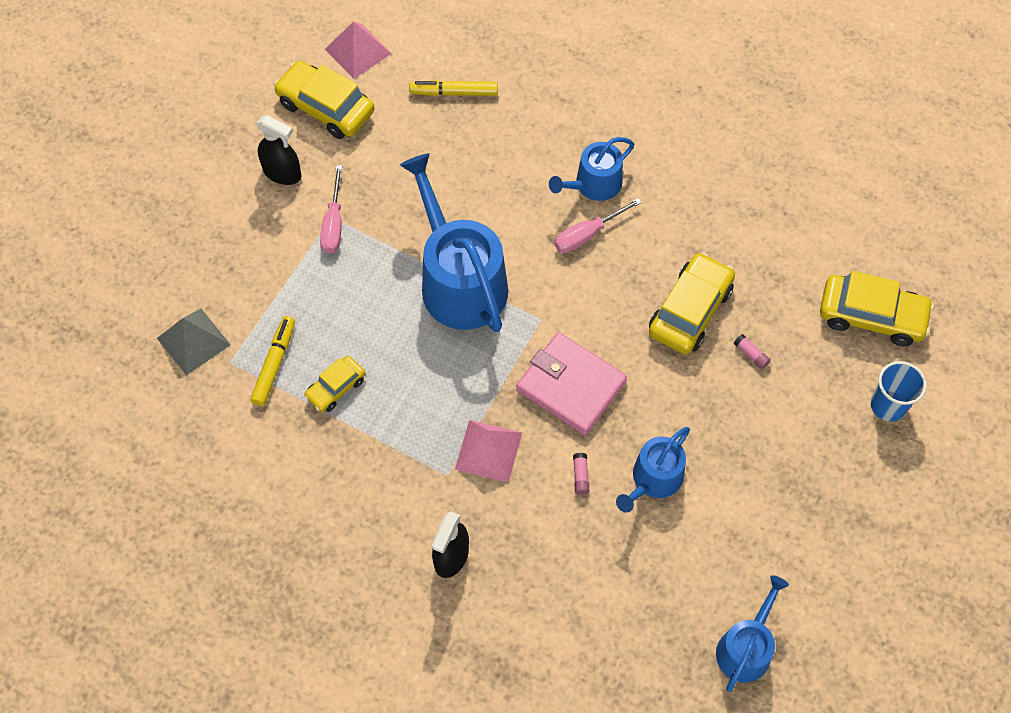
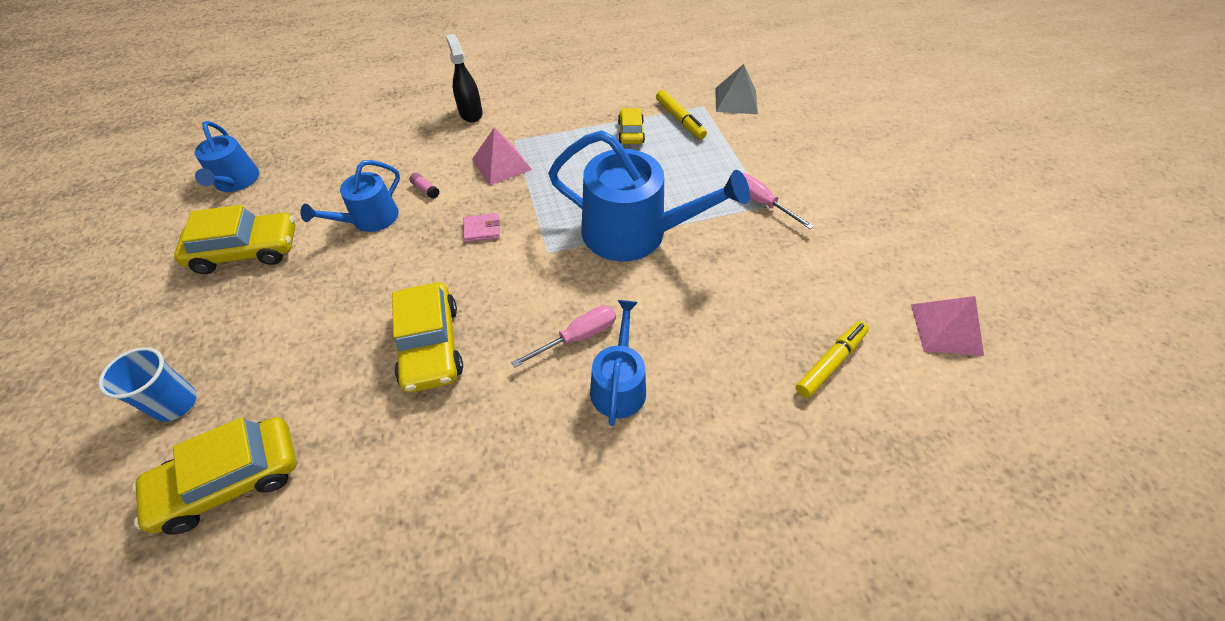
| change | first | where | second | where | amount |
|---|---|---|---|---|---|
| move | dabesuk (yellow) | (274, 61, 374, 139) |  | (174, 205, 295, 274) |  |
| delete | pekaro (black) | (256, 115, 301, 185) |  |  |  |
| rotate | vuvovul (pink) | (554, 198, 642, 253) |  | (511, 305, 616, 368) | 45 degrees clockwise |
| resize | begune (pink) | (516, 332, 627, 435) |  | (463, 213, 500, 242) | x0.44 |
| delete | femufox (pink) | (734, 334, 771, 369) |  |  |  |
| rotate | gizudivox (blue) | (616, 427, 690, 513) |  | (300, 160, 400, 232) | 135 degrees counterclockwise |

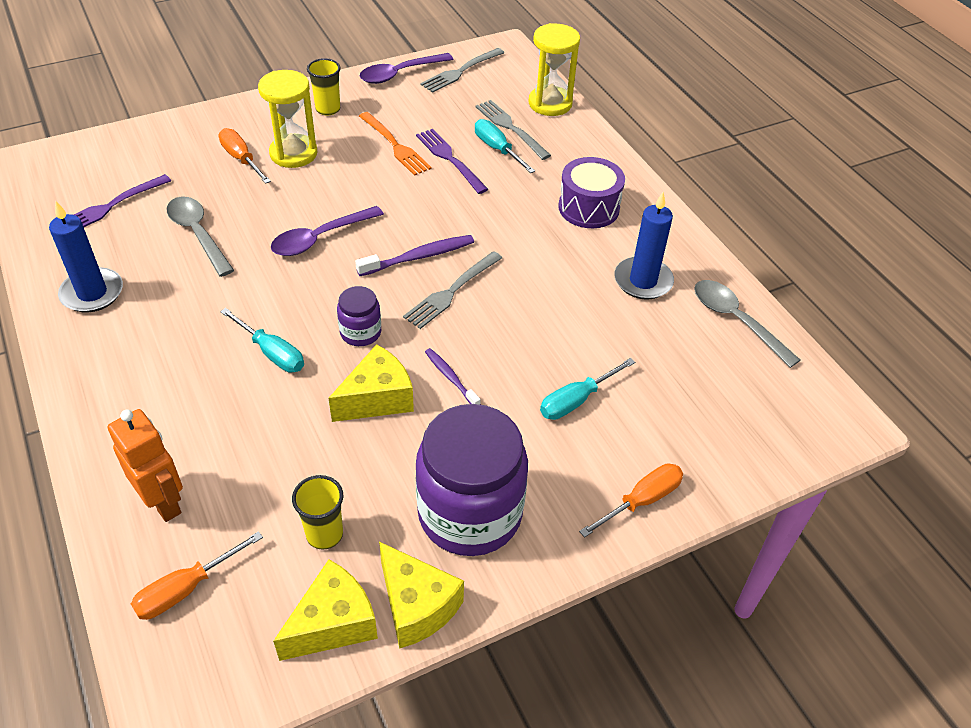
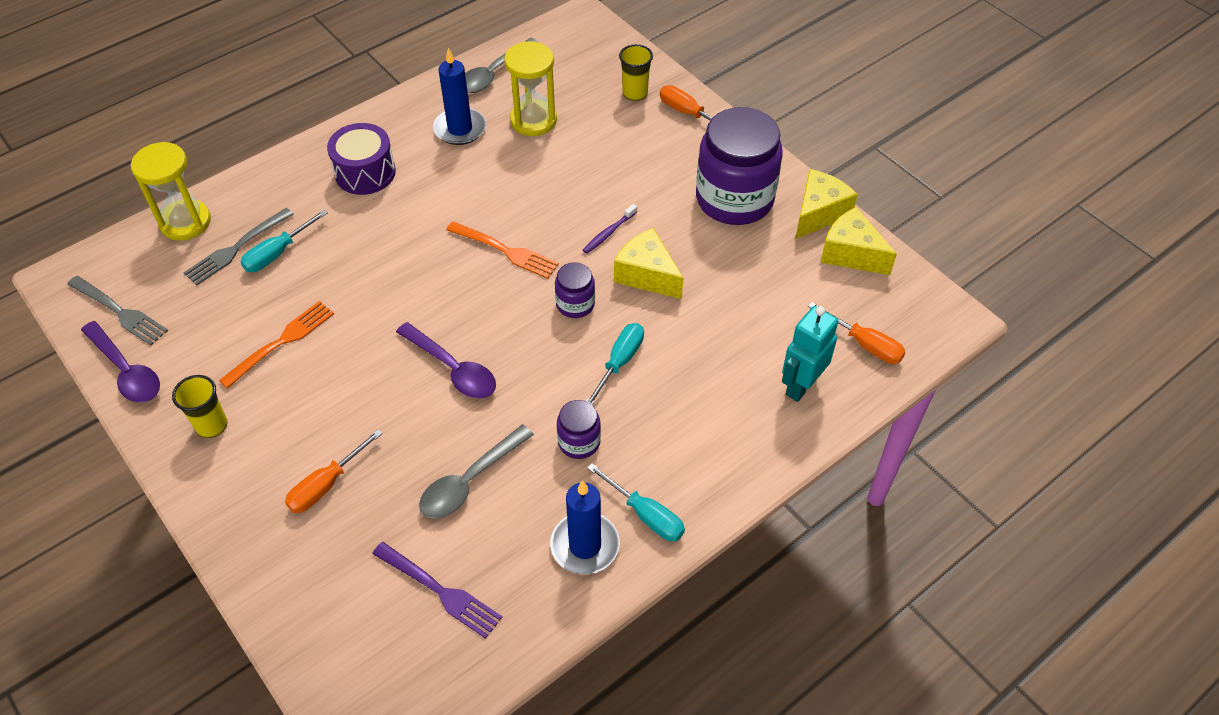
| change | first | where | second | where | amount |
|---|---|---|---|---|---|
| move | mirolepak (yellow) | (258, 70, 317, 168) |  | (504, 41, 557, 136) |  |
| delete | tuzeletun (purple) | (416, 129, 488, 194) |  |  |  |
| delete | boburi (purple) | (355, 235, 474, 276) |  |  |  |
| recolor | tuzeletun (grey) | (403, 251, 502, 329) | tuzeletun (orange) | (446, 221, 559, 279) |  |
| move | vuvovul (turquoise) | (540, 358, 635, 420) |  | (587, 463, 685, 541) |  |
| recolor | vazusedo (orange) | (108, 409, 183, 522) | vazusedo (turquoise) | (782, 306, 838, 402) |  |
| move | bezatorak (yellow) | (292, 475, 343, 550) |  | (619, 44, 653, 101) |  |
| insert |  |  | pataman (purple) | (557, 400, 601, 459) |  |

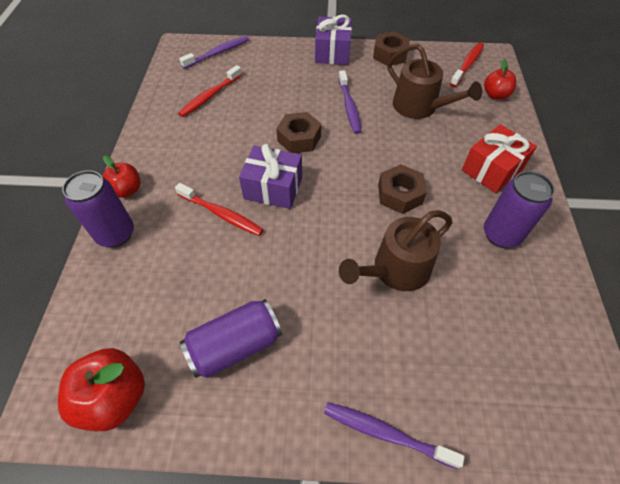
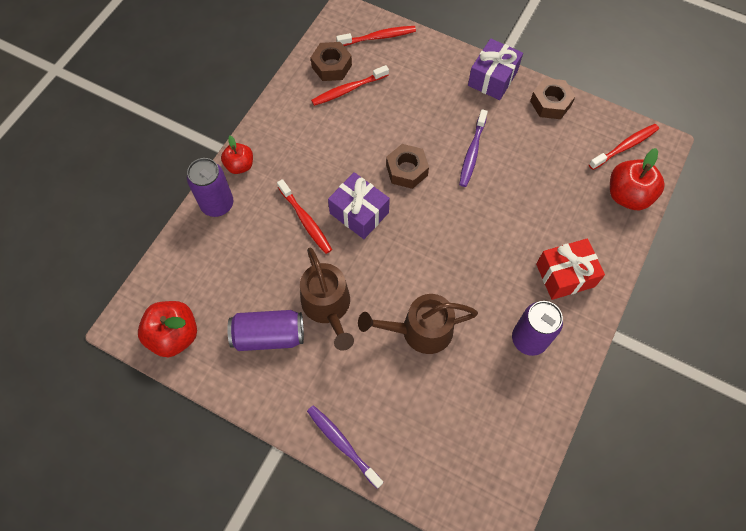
| change | first | where | second | where | amount |
|---|---|---|---|---|---|
| recolor | boburi (purple) | (179, 36, 249, 69) | boburi (red) | (336, 26, 416, 46) |  |
| move | gizudivox (brown) | (387, 44, 482, 119) |  | (300, 248, 354, 351) |  |
| resize | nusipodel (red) | (484, 59, 516, 100) |  | (610, 148, 665, 210) | x1.59 |
| move | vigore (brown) | (378, 164, 427, 214) |  | (310, 42, 352, 81) |  |

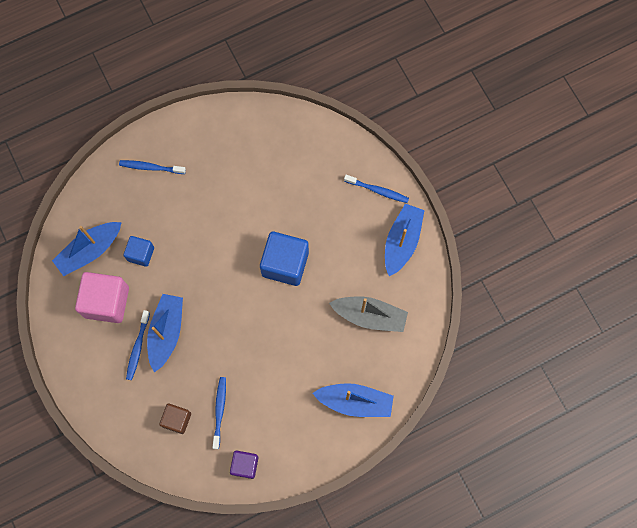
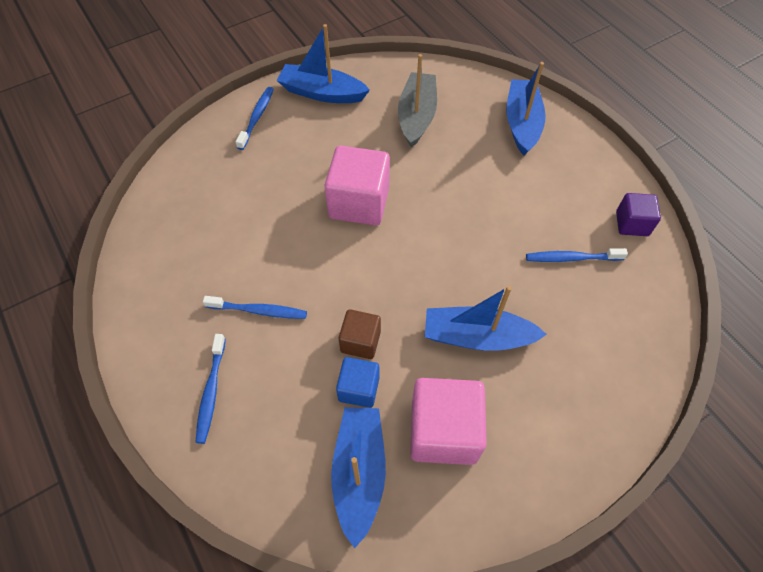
| change | first | where | second | where | amount |
|---|---|---|---|---|---|
| rotate | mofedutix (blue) | (52, 222, 122, 276) |  | (331, 407, 386, 548) | 135 degrees counterclockwise |
| recolor | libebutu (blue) | (260, 232, 309, 286) | libebutu (pink) | (325, 146, 390, 226) |  |
| move | boburi (blue) | (126, 310, 150, 380) |  | (203, 296, 307, 319) |  |
| move | libebutu (brown) | (159, 403, 191, 434) |  | (339, 309, 381, 359) |  |

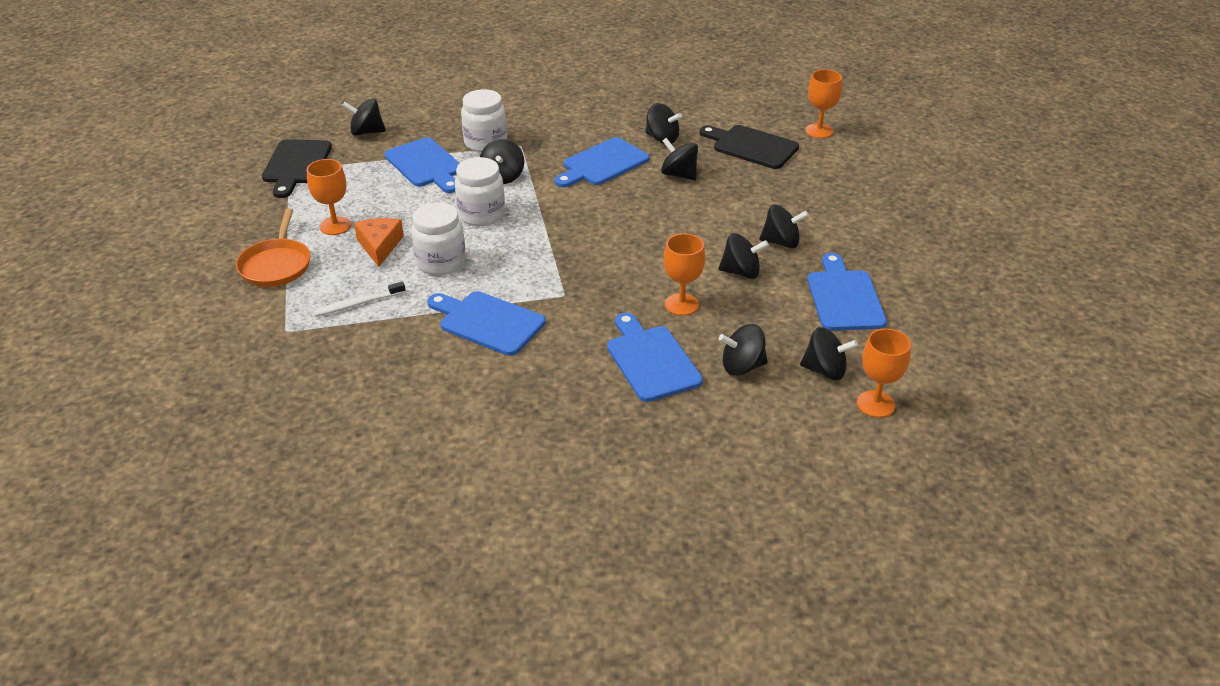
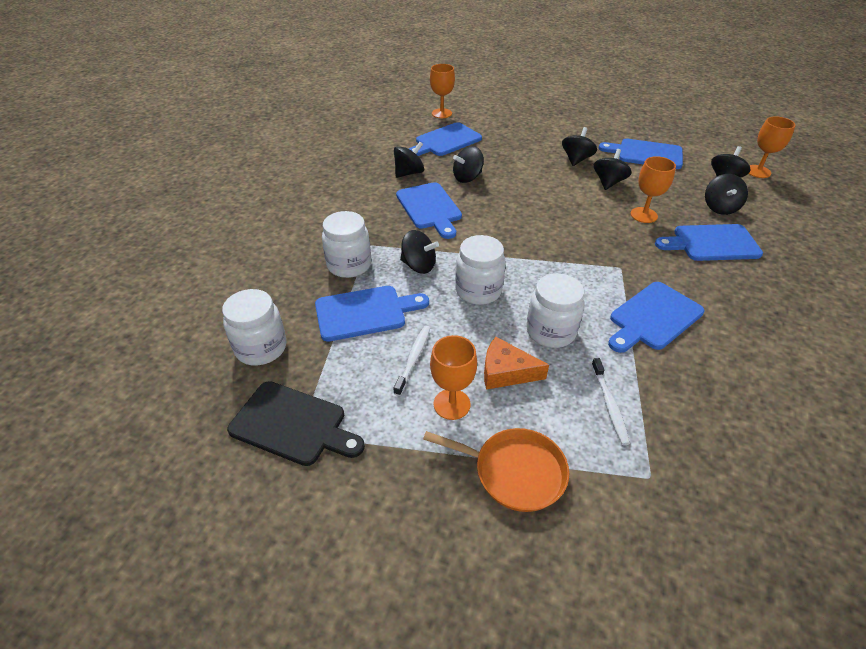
| change | first | where | second | where | amount |
|---|---|---|---|---|---|
| replace | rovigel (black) | (342, 99, 386, 136) | pataman (white) | (222, 289, 286, 366) |  |
| recolor | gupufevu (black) | (700, 125, 799, 169) | gupufevu (blue) | (409, 122, 482, 156) |  |
| insert |  |  | boburi (white) | (394, 326, 430, 396) |  |

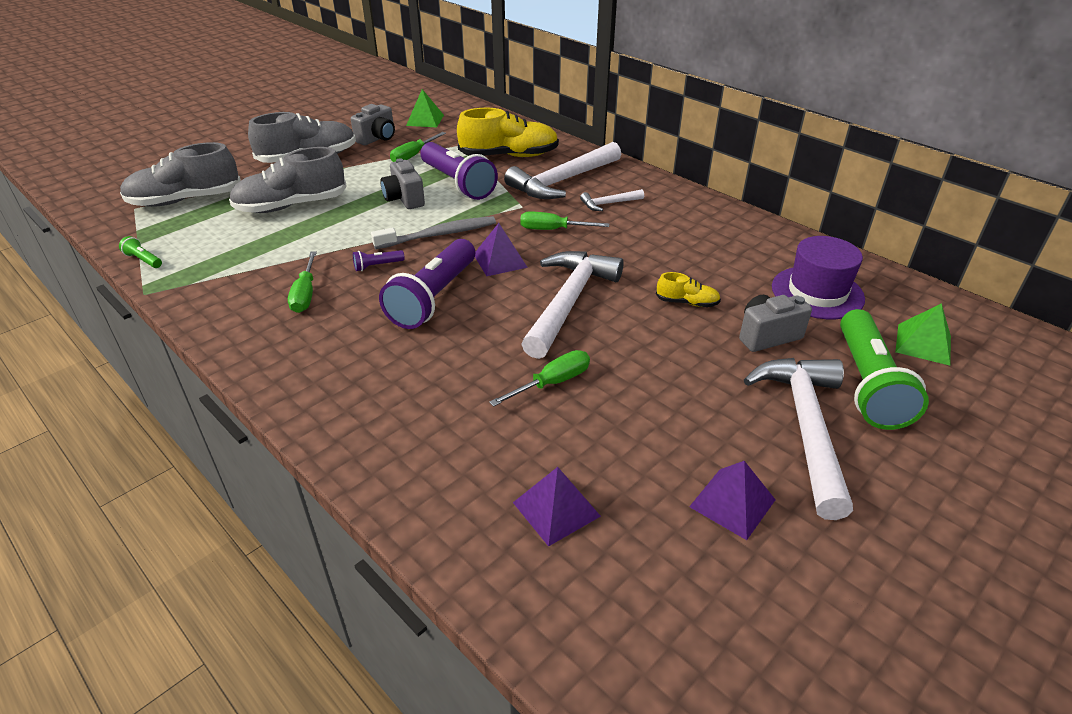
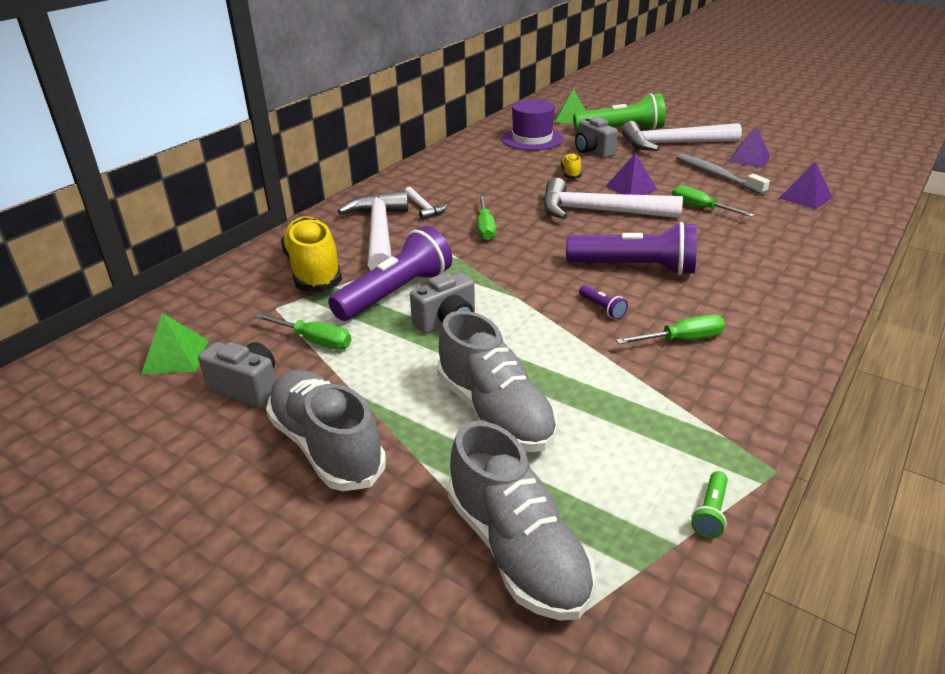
| change | first | where | second | where | amount |
|---|---|---|---|---|---|
| rotate | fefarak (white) | (504, 142, 621, 199) |  | (337, 190, 408, 271) | 135 degrees counterclockwise |
| move | boburi (grey) | (371, 216, 496, 249) |  | (676, 154, 770, 195) |  |
| move | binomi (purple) | (475, 223, 528, 276) |  | (605, 153, 657, 195) |  |

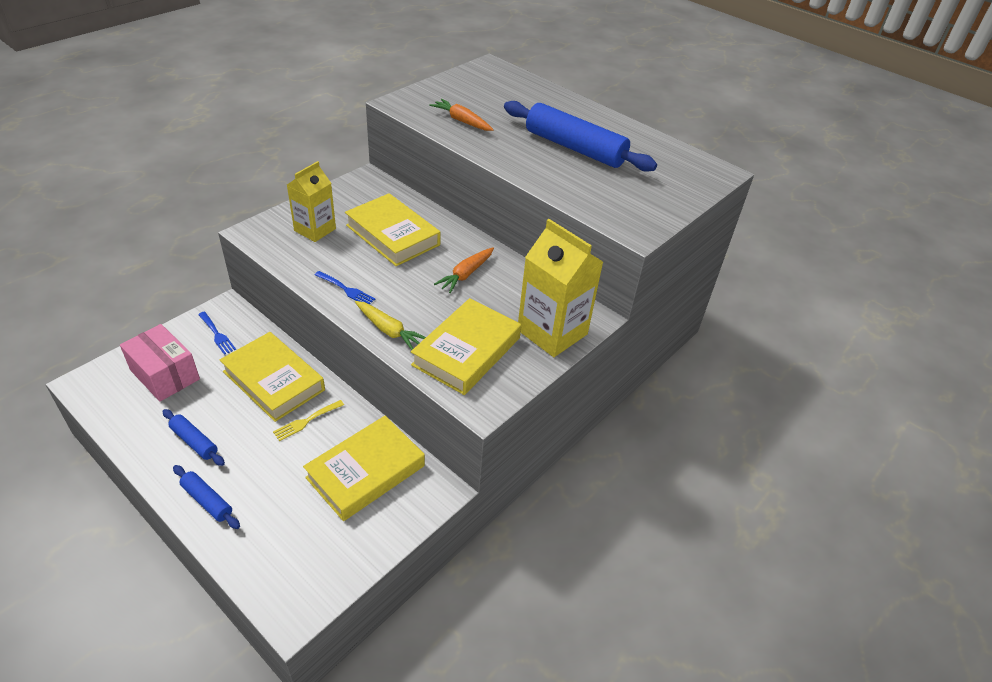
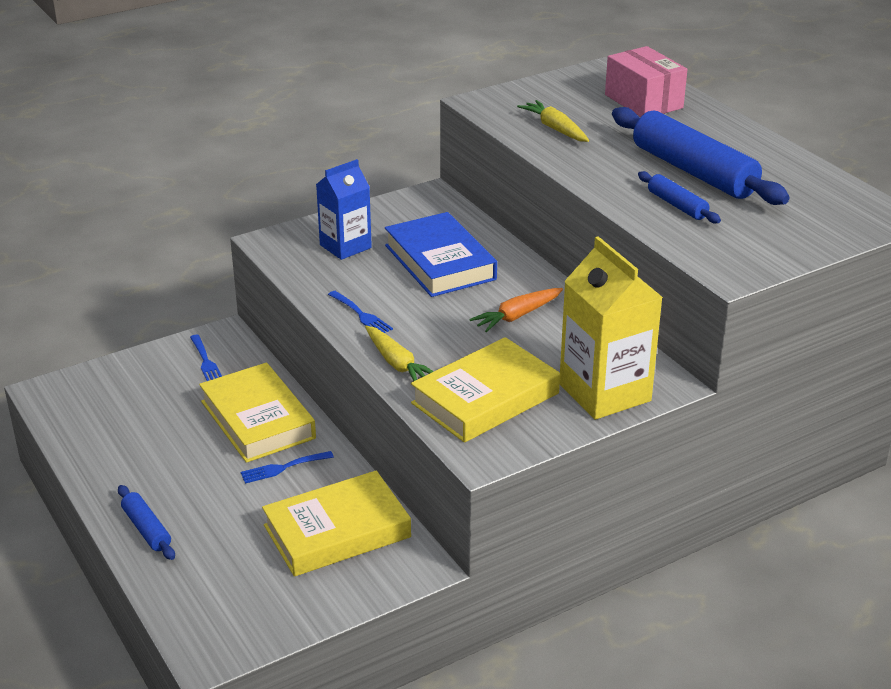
| change | first | where | second | where | amount |
|---|---|---|---|---|---|
| recolor | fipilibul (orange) | (429, 99, 494, 131) | fipilibul (yellow) | (517, 100, 589, 142) |  |
| recolor | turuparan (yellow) | (287, 161, 336, 242) | turuparan (blue) | (316, 159, 372, 260) |  |
| recolor | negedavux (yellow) | (345, 193, 441, 266) | negedavux (blue) | (385, 212, 497, 297) |  |
| move | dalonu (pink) | (120, 324, 200, 402) |  | (605, 46, 688, 117) |  |
| recolor | tuzeletun (yellow) | (273, 400, 344, 441) | tuzeletun (blue) | (241, 451, 334, 484) |  |
| move | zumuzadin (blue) | (162, 409, 225, 466) |  | (638, 171, 721, 223) |  |

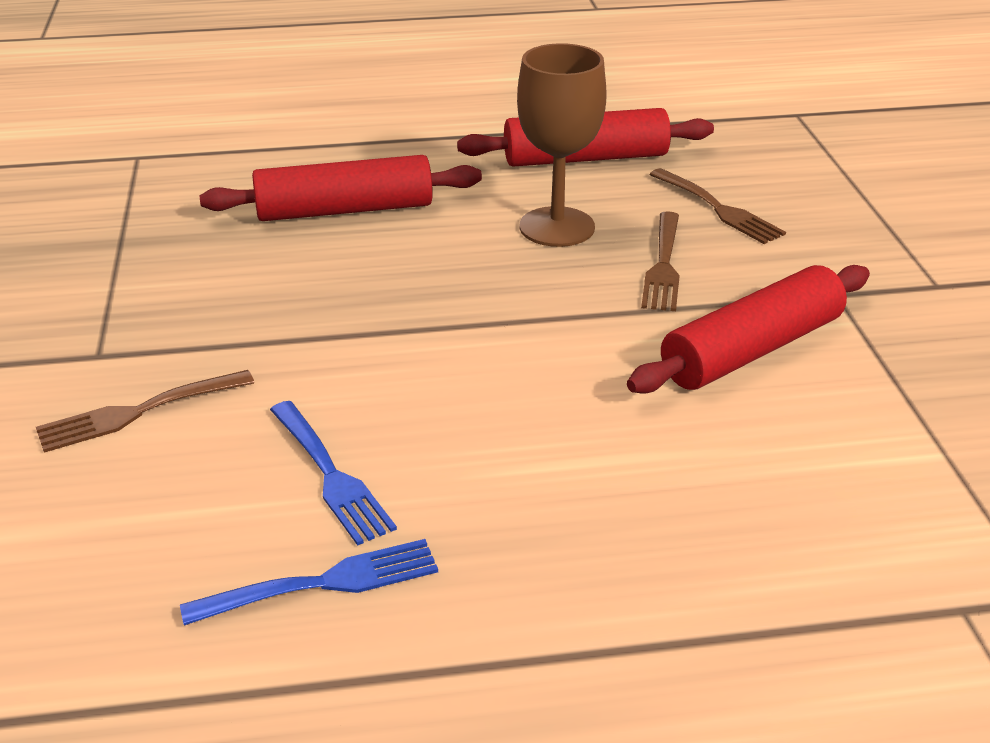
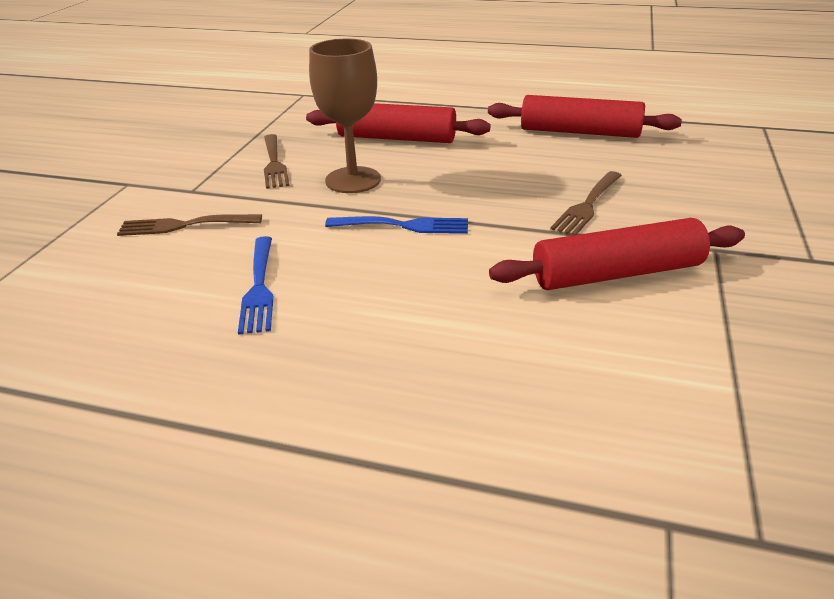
| change | first | where | second | where | amount |
|---|---|---|---|---|---|
| move | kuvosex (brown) | (517, 43, 607, 247) |  | (309, 39, 381, 193) |  |
| move | tuzeletun (brown) | (649, 168, 786, 244) |  | (264, 134, 289, 189) |  |
| move | tuzeletun (blue) | (180, 539, 438, 626) |  | (325, 216, 468, 234) |  |

